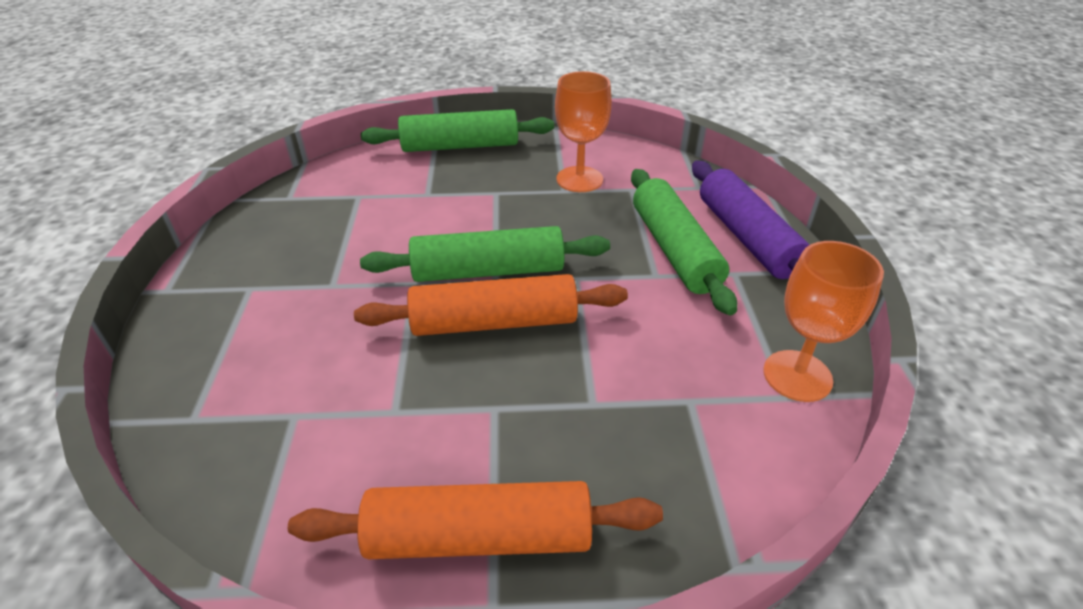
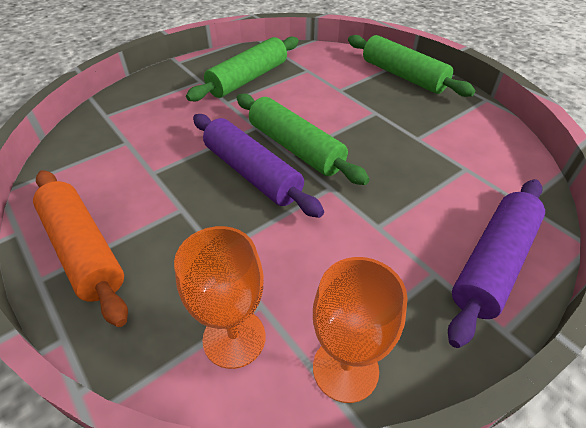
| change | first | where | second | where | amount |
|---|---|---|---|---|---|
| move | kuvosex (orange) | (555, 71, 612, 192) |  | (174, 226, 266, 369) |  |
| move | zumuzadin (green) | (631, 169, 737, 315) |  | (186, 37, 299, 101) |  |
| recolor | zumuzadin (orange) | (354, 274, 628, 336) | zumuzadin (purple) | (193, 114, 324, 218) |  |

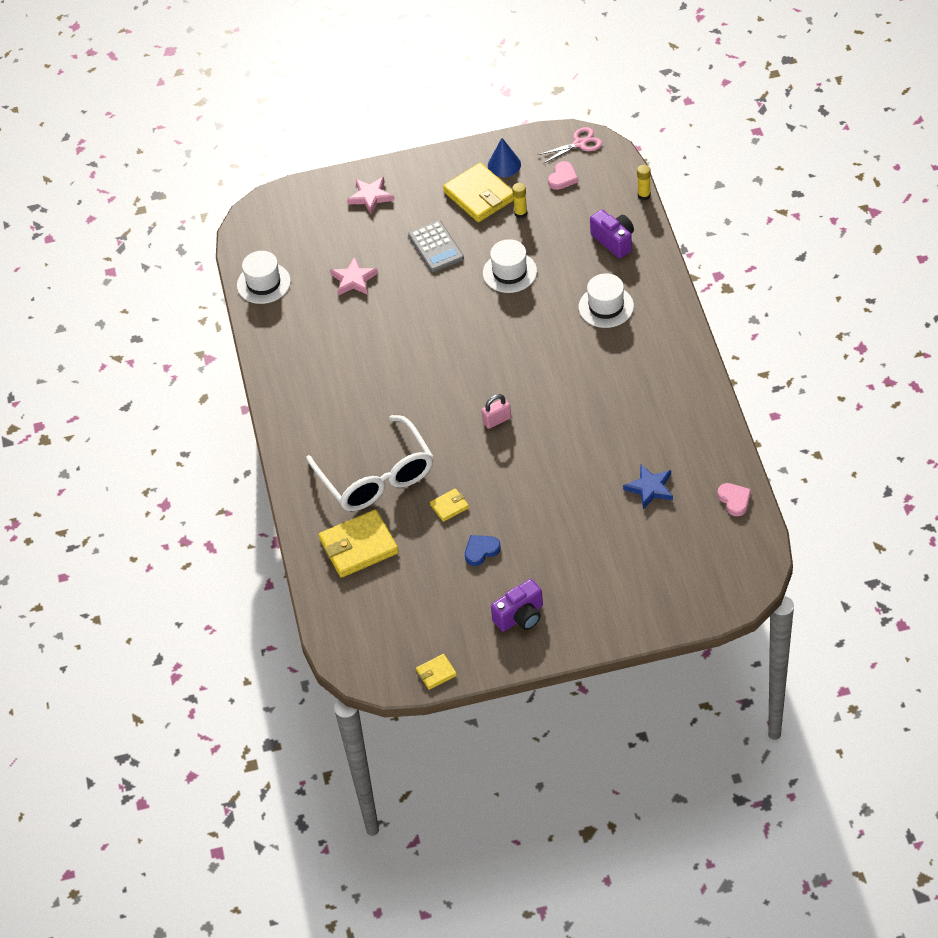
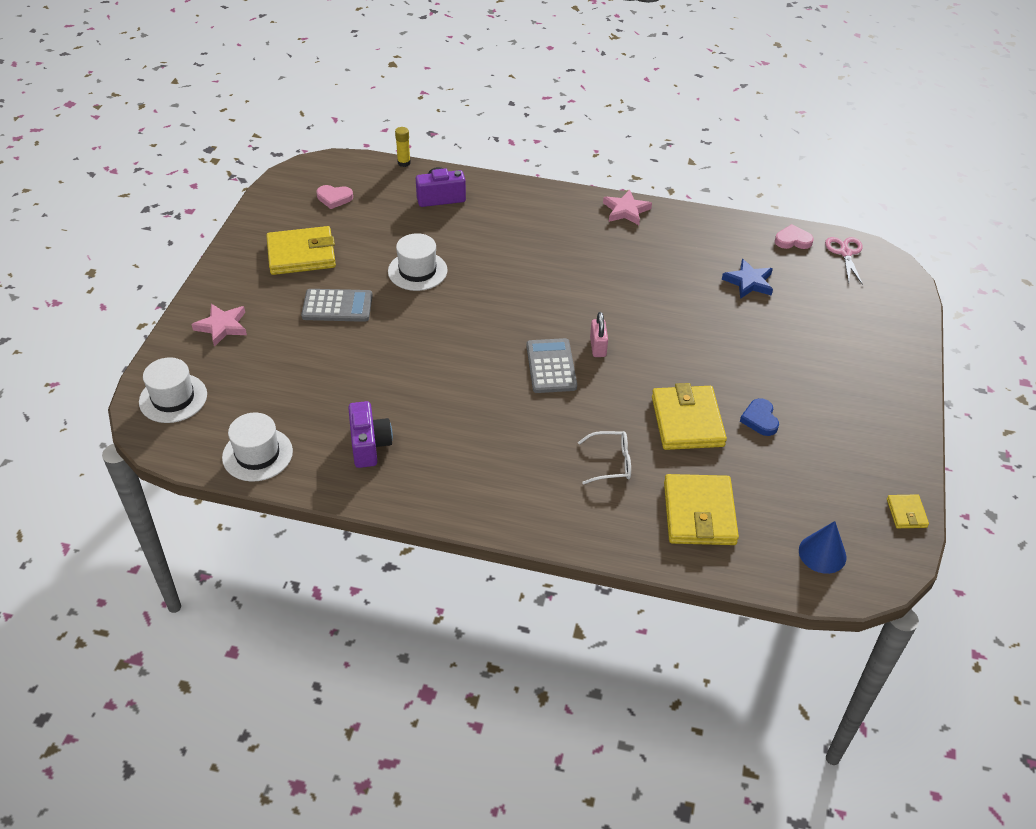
| change | first | where | second | where | amount |
|---|---|---|---|---|---|
| move | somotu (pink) | (538, 127, 602, 164) |  | (825, 237, 863, 285) |  |
| move | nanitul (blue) | (488, 138, 521, 177) |  | (799, 521, 847, 574) |  |
| rotate | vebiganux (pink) | (548, 161, 578, 190) |  | (316, 185, 353, 209) | 135 degrees clockwise |
| delete | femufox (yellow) | (512, 183, 527, 218) |  |  |  |
| move | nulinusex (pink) | (330, 257, 378, 296) |  | (603, 190, 652, 225) |  |
| move | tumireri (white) | (579, 273, 634, 328) |  | (139, 357, 207, 423) |  |
| resize | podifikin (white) | (306, 415, 433, 511) |  | (578, 431, 631, 484) | x0.45 |
| resize | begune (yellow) | (430, 488, 469, 522) |  | (652, 383, 727, 450) | x2.07 |
| move | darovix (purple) | (491, 579, 543, 632) |  | (348, 401, 393, 468) |  |
| insert |  |  | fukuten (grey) | (526, 338, 577, 393) |  |

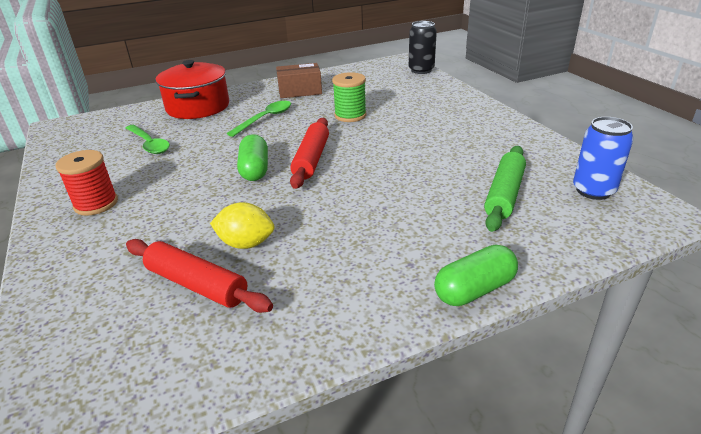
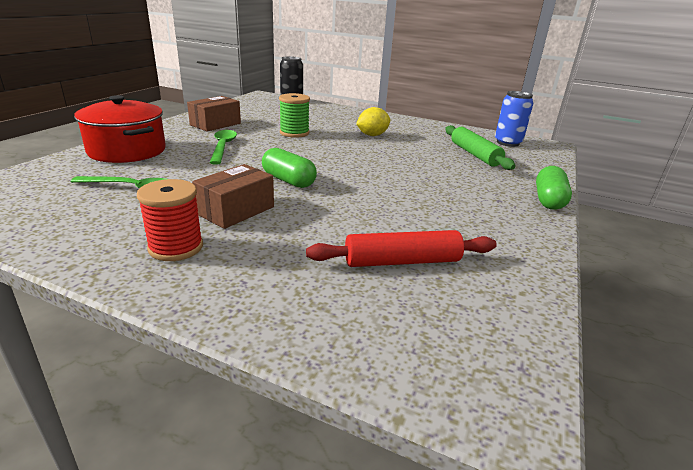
| change | first | where | second | where | amount |
|---|---|---|---|---|---|
| delete | zumuzadin (red) | (290, 118, 329, 189) |  |  |  |
| move | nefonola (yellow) | (210, 202, 275, 249) |  | (356, 107, 390, 136) |  |
| insert |  |  | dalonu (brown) | (192, 164, 274, 229) |  |

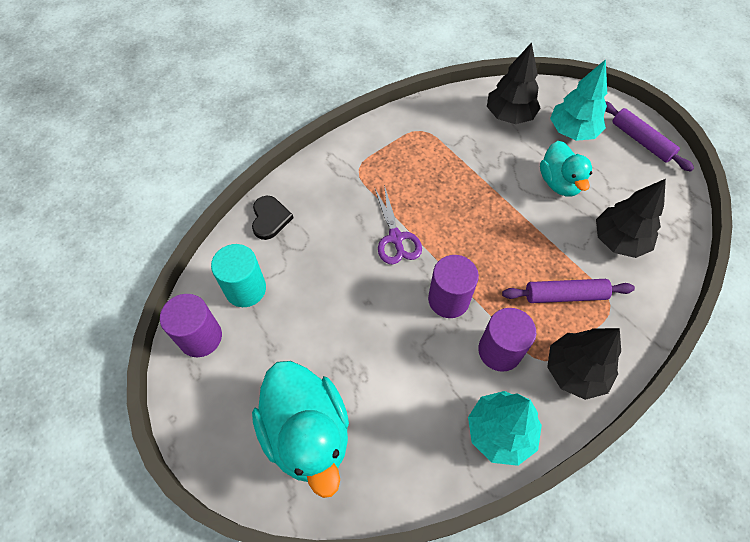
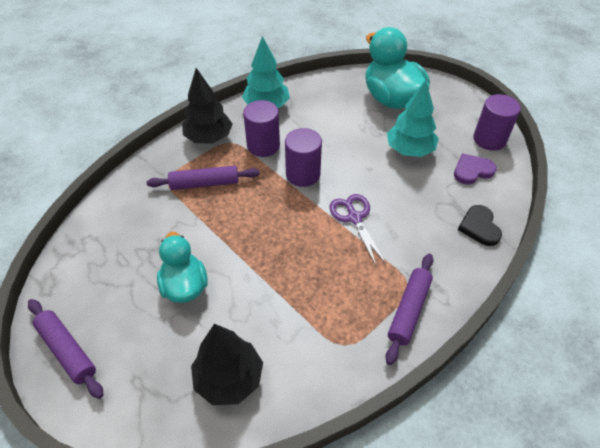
| change | first | where | second | where | amount |
|---|---|---|---|---|---|
| move | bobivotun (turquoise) | (550, 59, 607, 141) |  | (387, 80, 439, 157) |  |
| delete | bobivotun (black) | (596, 179, 666, 258) |  |  |  |
| replace | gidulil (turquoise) | (211, 244, 266, 307) | vebiganux (purple) | (454, 153, 496, 185) |  |
| insert |  |  | zumuzadin (purple) | (385, 254, 433, 365) |  |

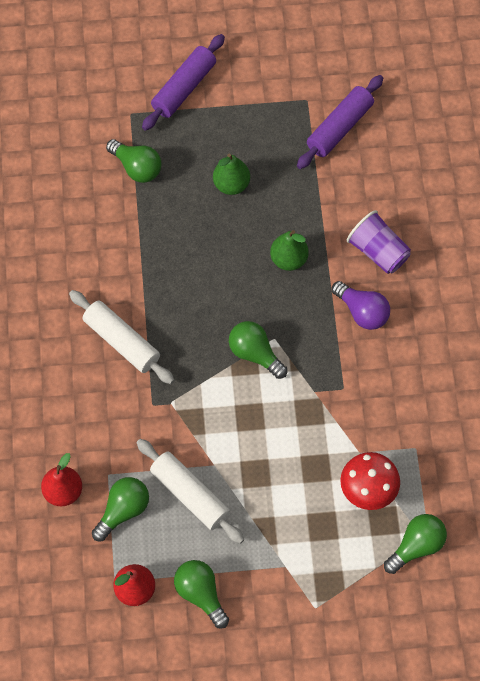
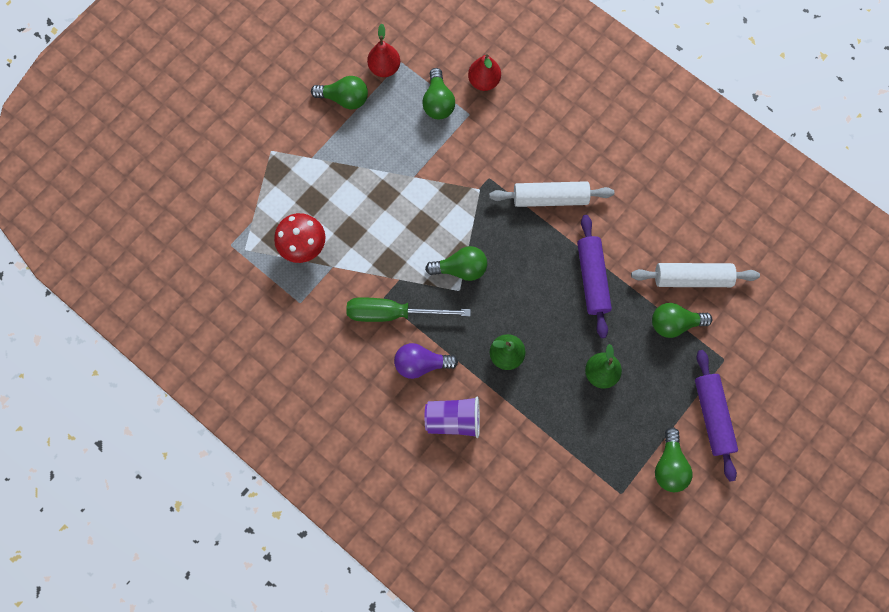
| change | first | where | second | where | amount |
|---|---|---|---|---|---|
| move | zumuzadin (purple) | (297, 75, 383, 169) |  | (577, 215, 612, 338) |  |
| move | zumuzadin (white) | (137, 439, 244, 544) |  | (631, 263, 760, 287) |  |
| move | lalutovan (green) | (384, 514, 447, 574) |  | (655, 427, 692, 492) |  |
| insert |  |  | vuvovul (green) | (347, 297, 471, 322) |  |

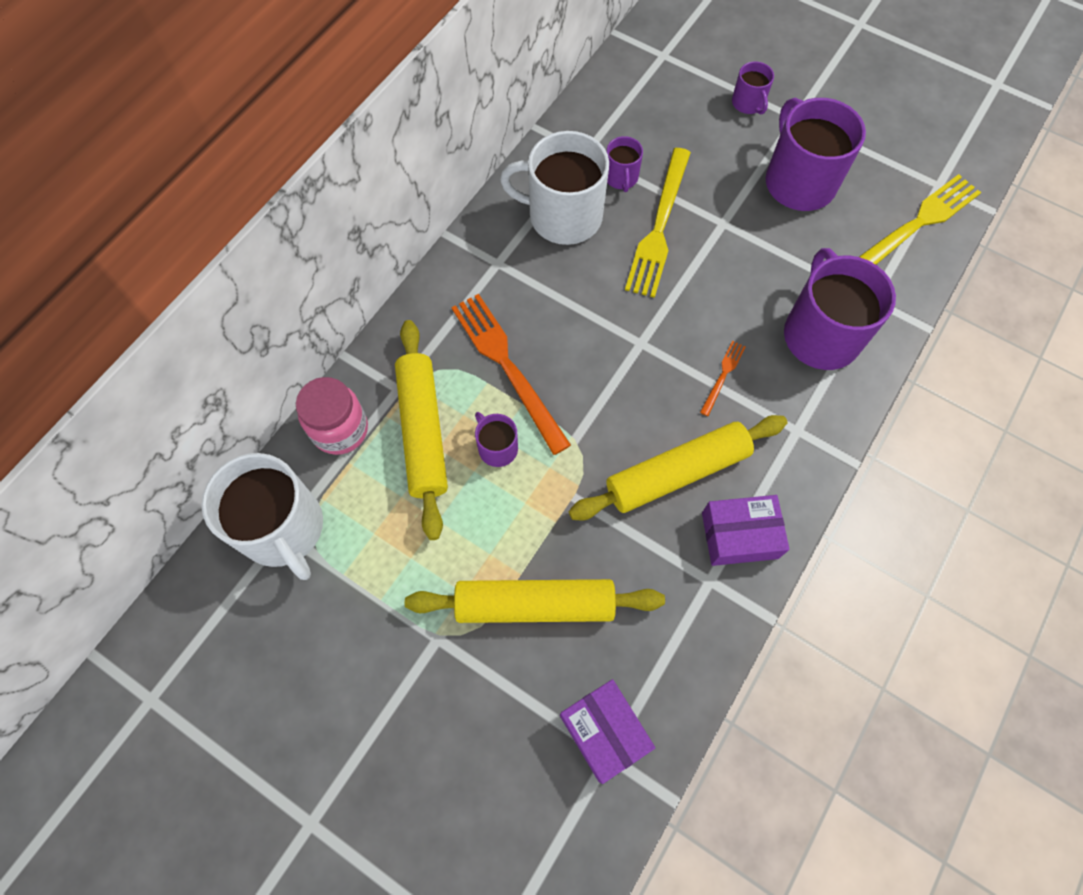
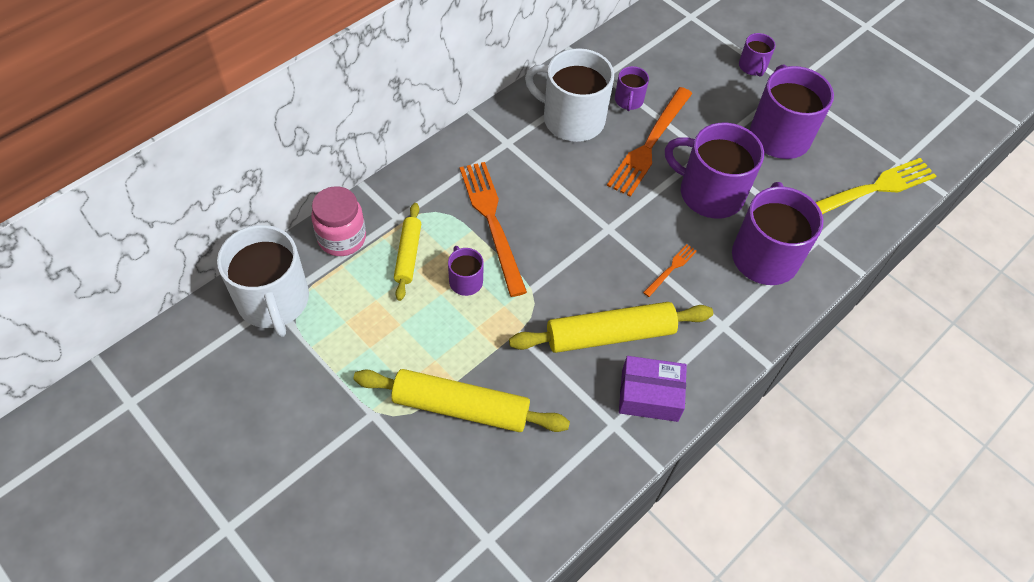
| change | first | where | second | where | amount |
|---|---|---|---|---|---|
| recolor | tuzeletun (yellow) | (625, 148, 691, 298) | tuzeletun (orange) | (607, 87, 692, 197) |  |
| resize | zumuzadin (yellow) | (395, 320, 448, 540) |  | (394, 203, 421, 301) | x0.58 |
| delete | dalonu (purple) | (560, 679, 655, 784) |  |  |  |
| insert |  |  | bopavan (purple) | (665, 123, 764, 219) |  |

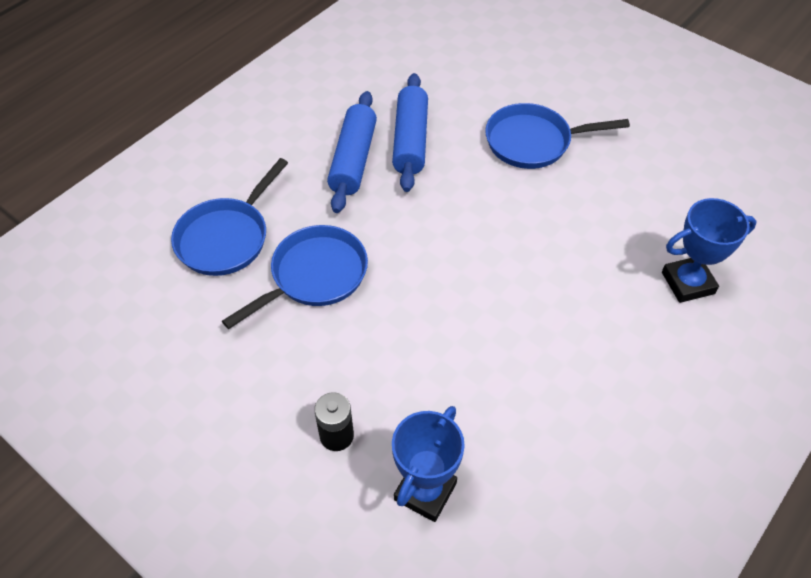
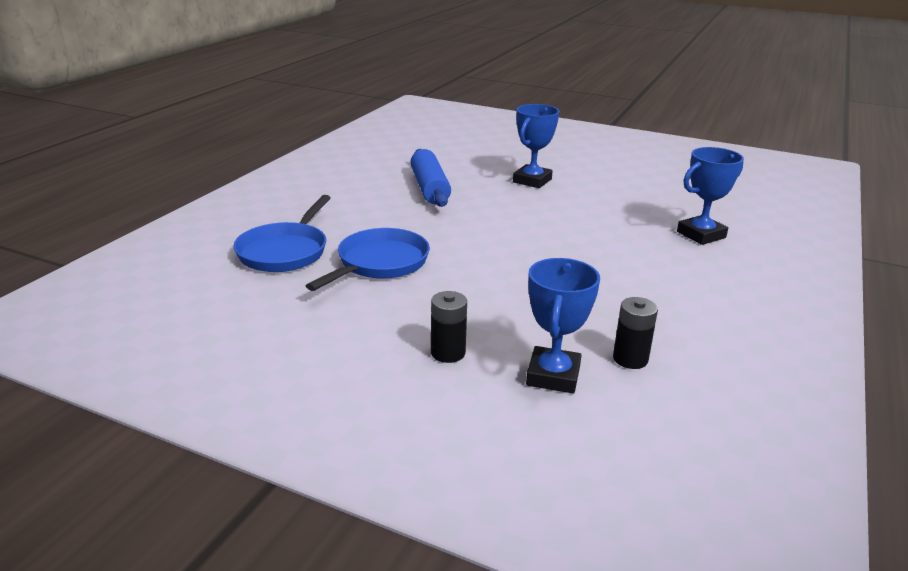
| change | first | where | second | where | amount |
|---|---|---|---|---|---|
| delete | zumuzadin (blue) | (327, 91, 377, 213) |  |  |  |
| replace | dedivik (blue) | (485, 103, 630, 169) | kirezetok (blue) | (513, 104, 559, 188) |  |
| insert |  |  | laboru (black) | (613, 297, 658, 369) |  |

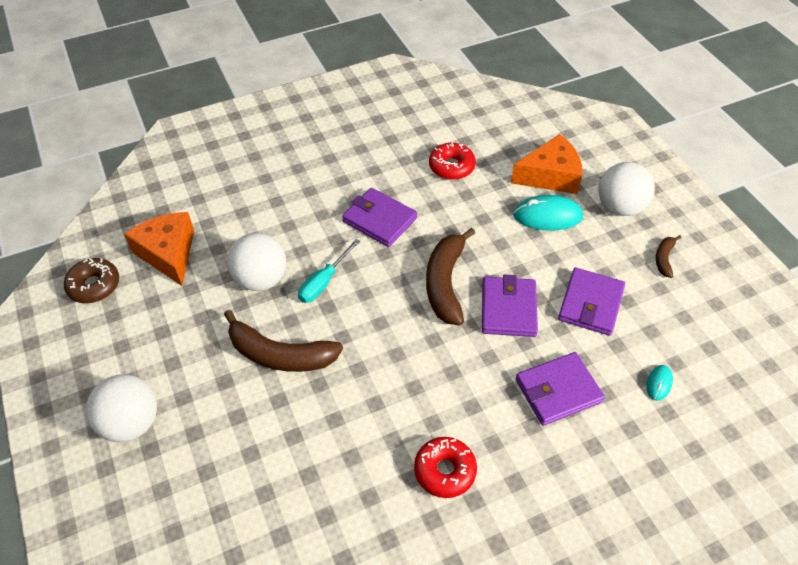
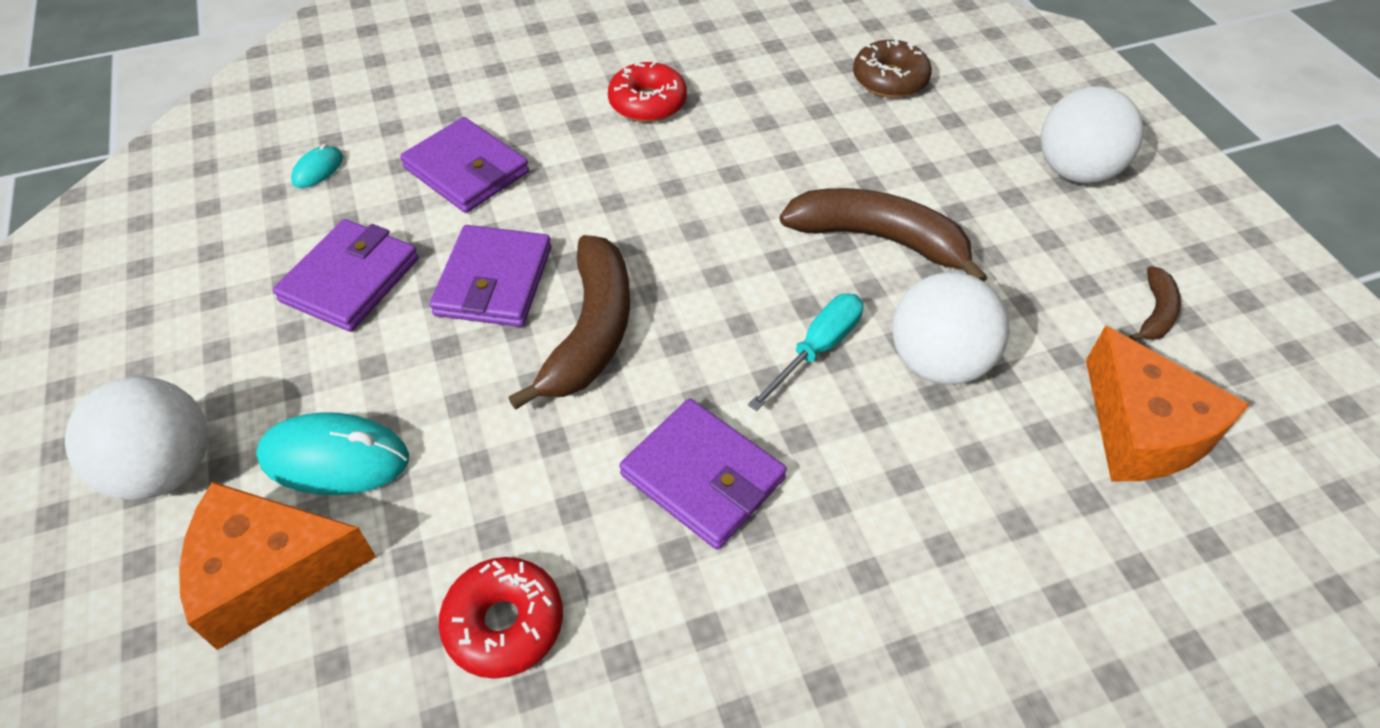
| change | first | where | second | where | amount |
|---|---|---|---|---|---|
| move | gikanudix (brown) | (656, 235, 681, 278) |  | (1129, 266, 1181, 341) |  |
| move | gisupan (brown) | (64, 258, 119, 303) |  | (853, 39, 932, 98) |  |
| rotate | begune (purple) | (516, 352, 605, 426) |  | (400, 117, 529, 213) | 60 degrees clockwise |

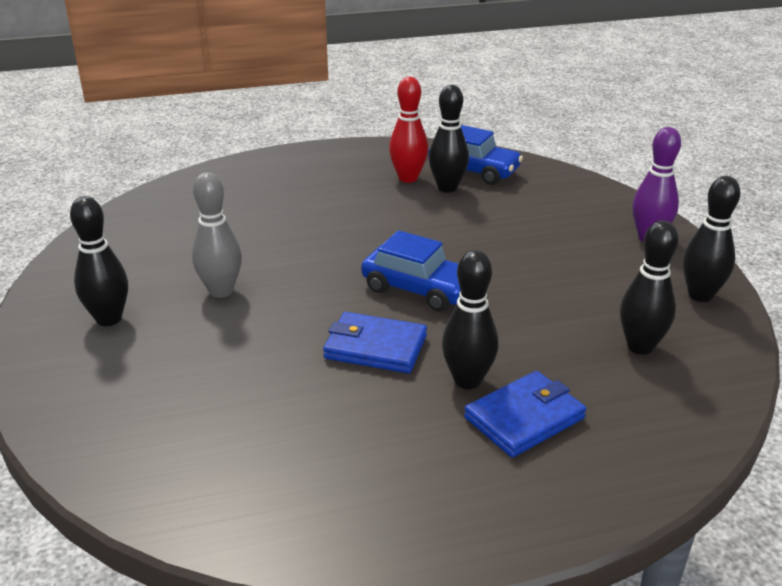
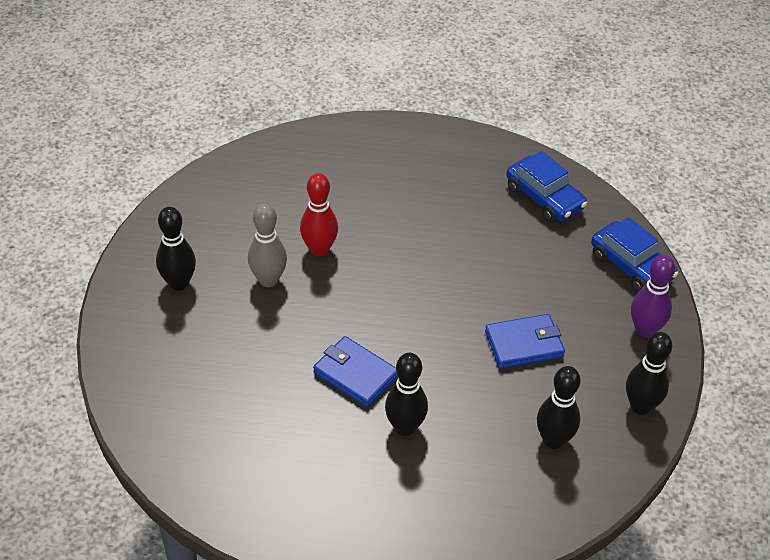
| change | first | where | second | where | amount |
|---|---|---|---|---|---|
| move | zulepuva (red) | (389, 77, 428, 183) |  | (300, 173, 338, 257) |  |
| delete | zulepuva (black) | (429, 85, 469, 193) |  |  |  |
| move | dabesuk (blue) | (361, 230, 461, 312) |  | (591, 217, 678, 292) |  |
| move | begune (blue) | (464, 371, 586, 458) |  | (485, 314, 565, 368) |  |

